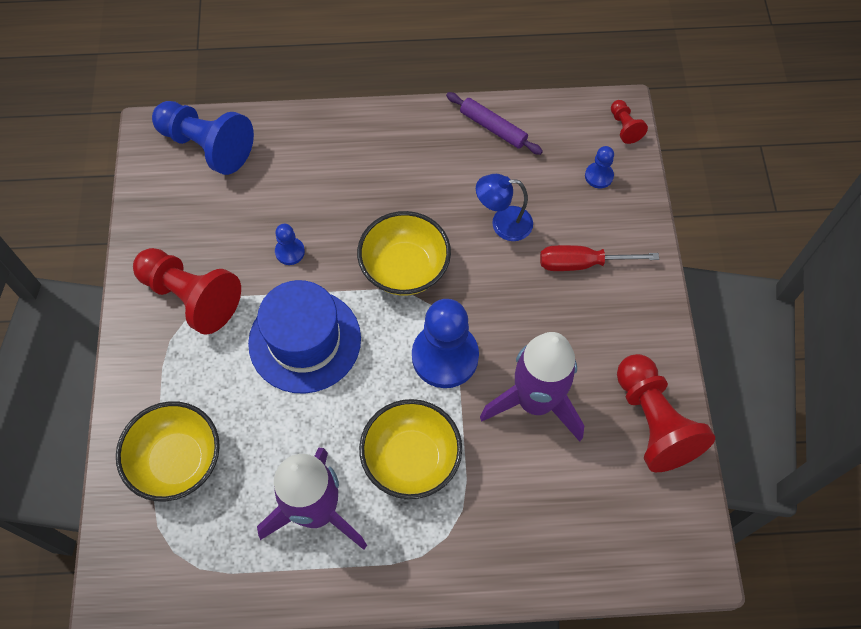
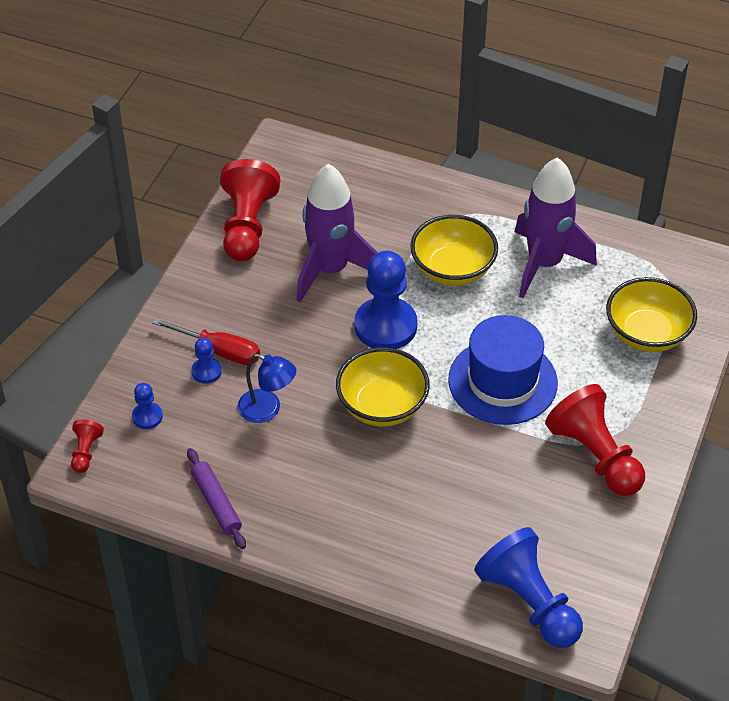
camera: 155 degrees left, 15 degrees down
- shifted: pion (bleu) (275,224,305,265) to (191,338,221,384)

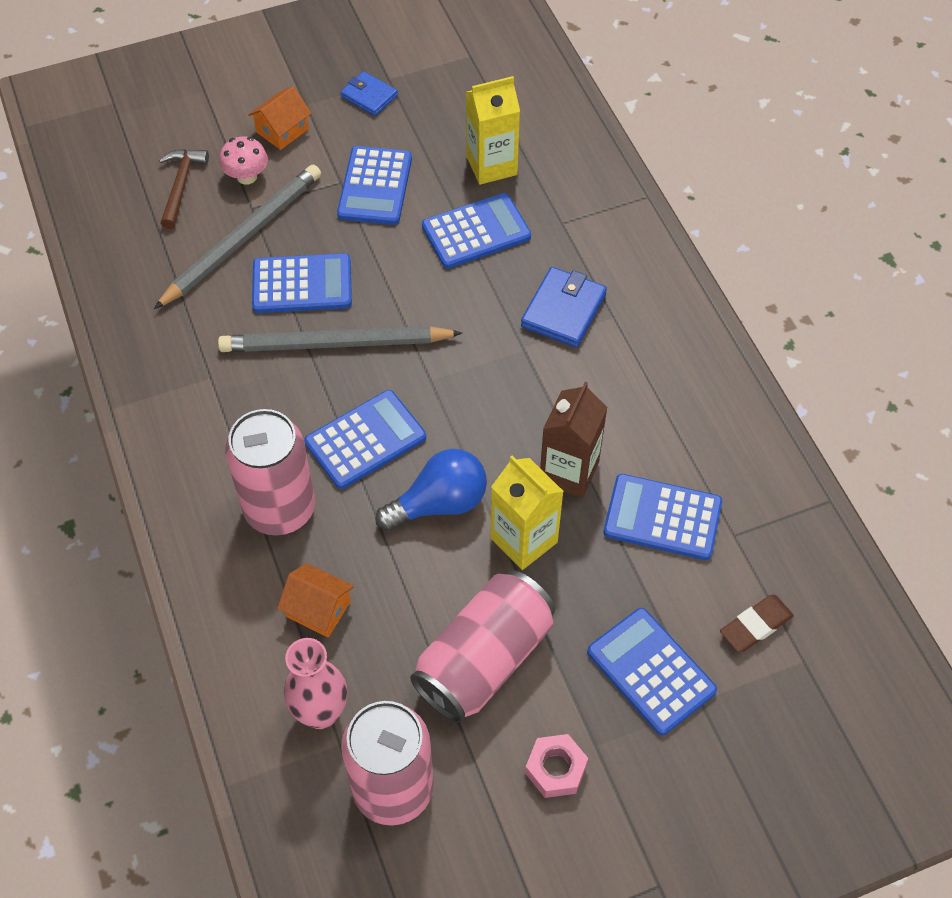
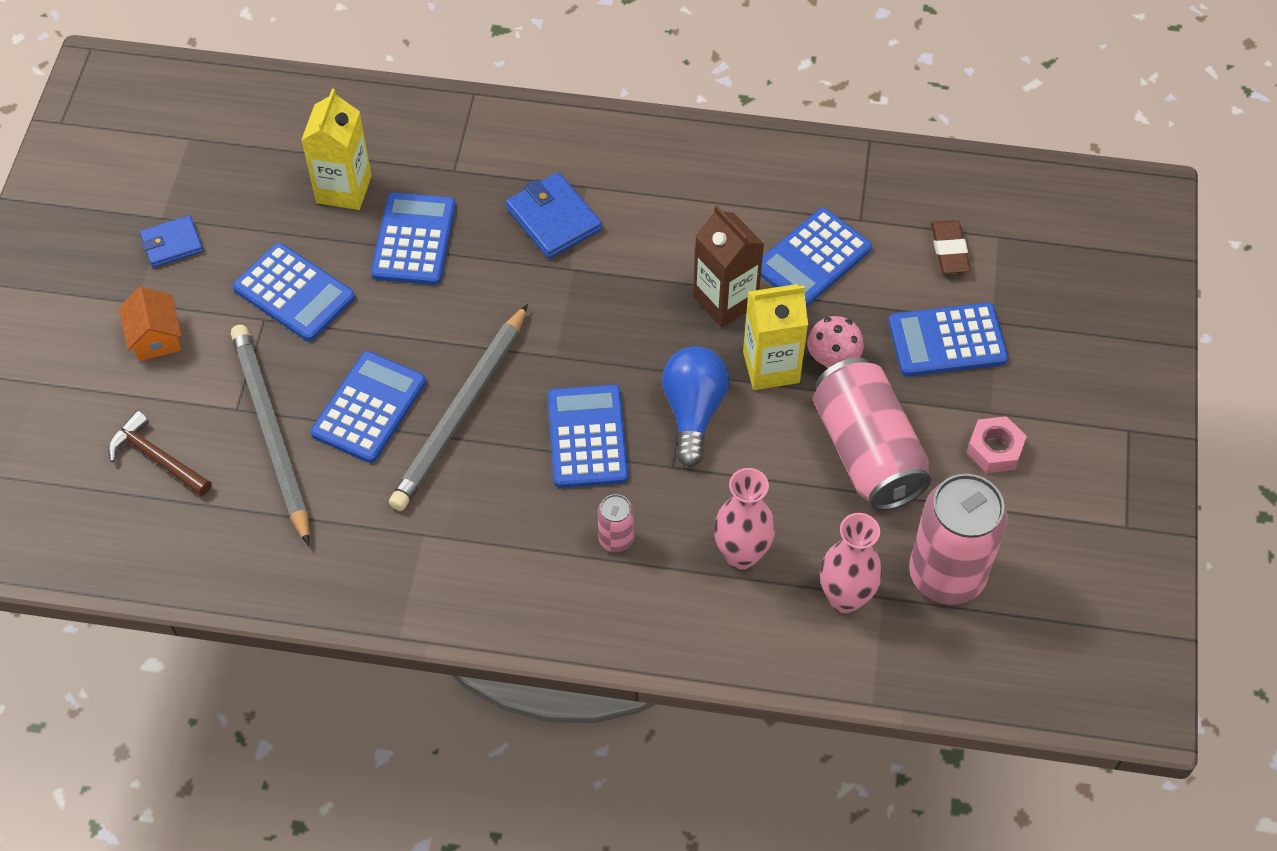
camera: 60 degrees left, 0 degrees up
- scaled: canette (rose) (225,409,315,535) = (598,494,634,552) x0.46
- swapped: maison (orange) (277,563,354,637) to vase (rose) (714,468,775,570)
- shifted: champignon (rose) (220,136,268,185) to (807,316,864,368)

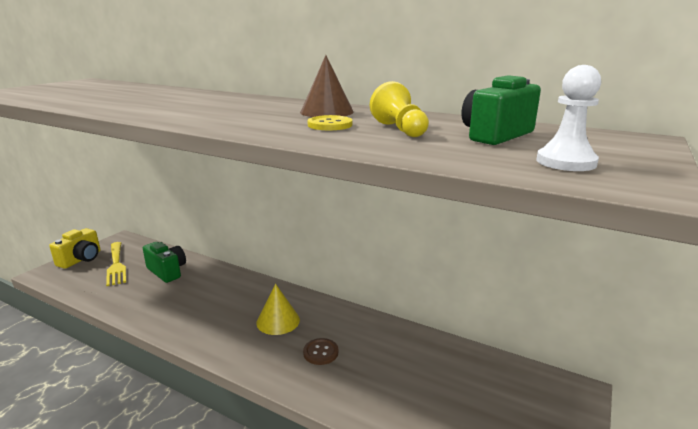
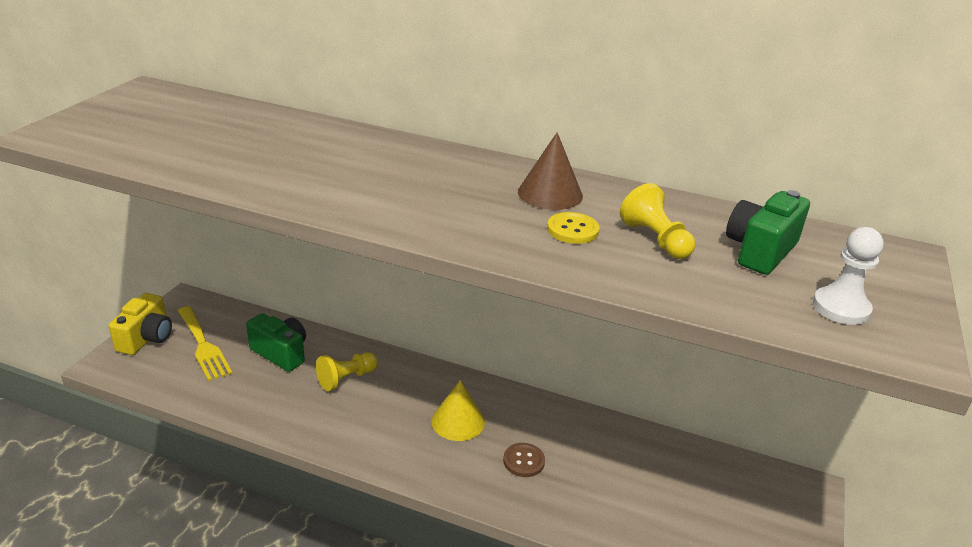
camera: 10 degrees left, 10 degrees up
- new: pion (jaune) (316,352,378,391)

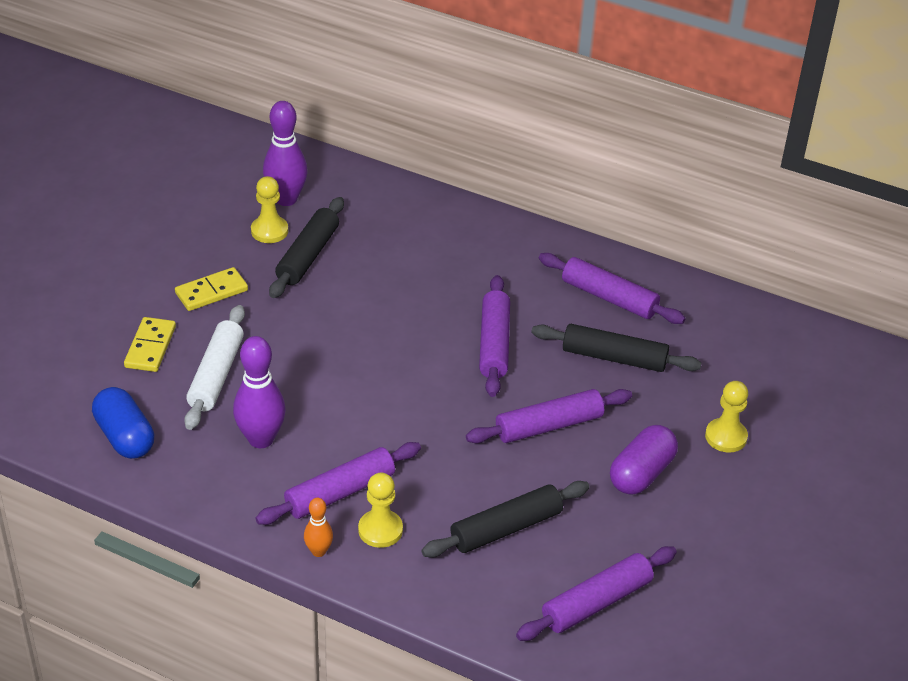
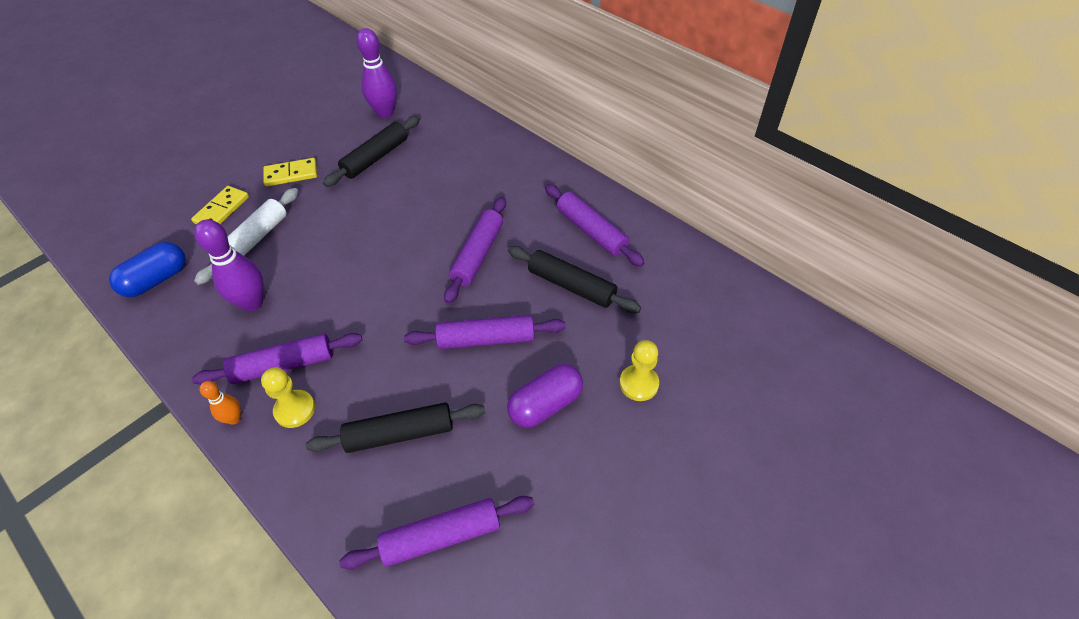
camera: 20 degrees right, 10 degrees up
- rotated: gélule (bleu) (92,387,154,459) = (109,242,186,297) 60 degrees clockwise
- gone: pion (jaune) (251,176,288,243)

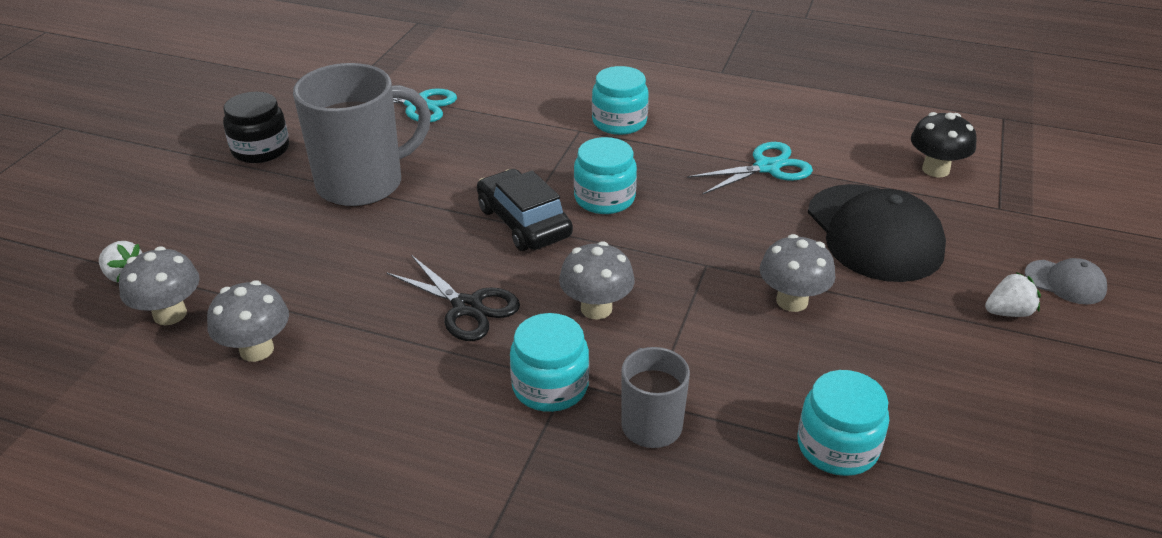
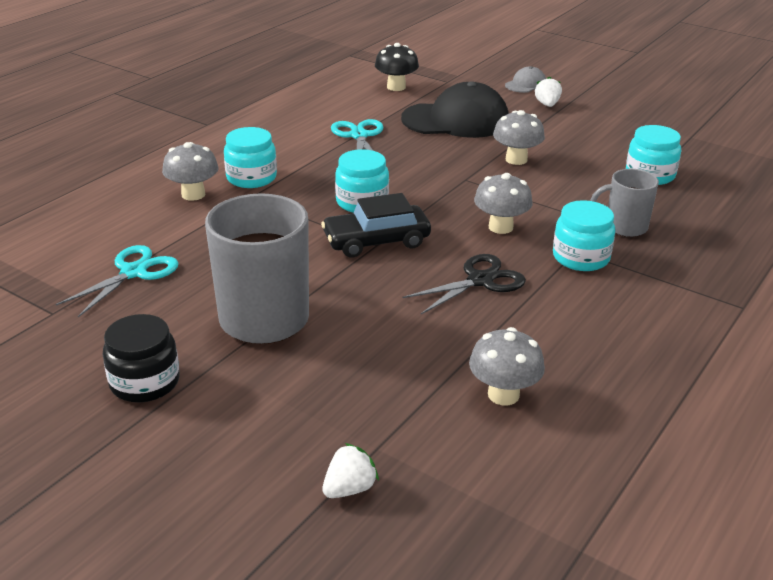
camera: 75 degrees left, 5 degrees down
- shifted: champignon (gris) (119,246,200,325) to (162,142,219,201)

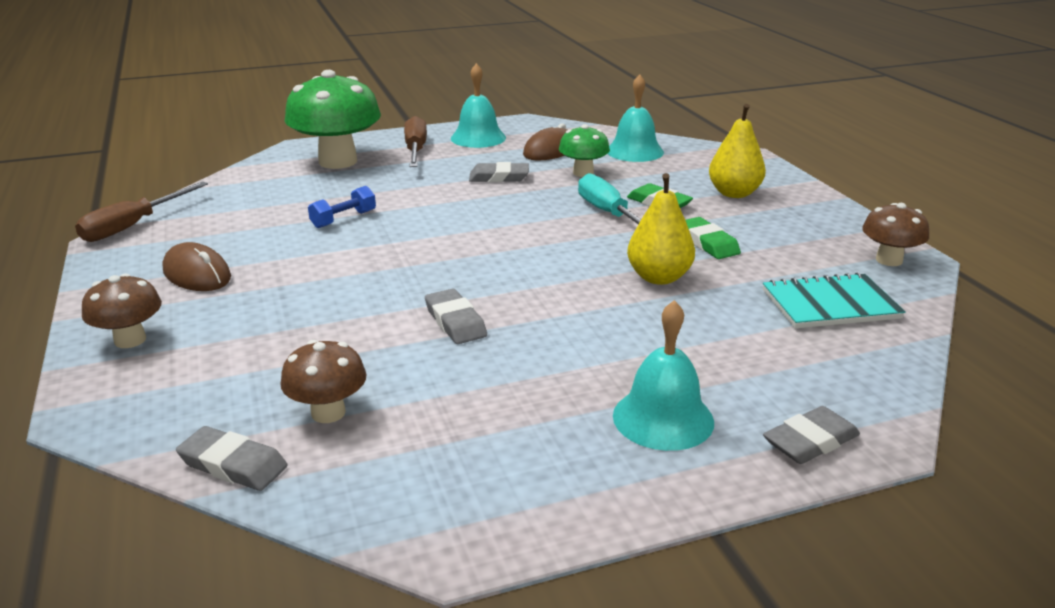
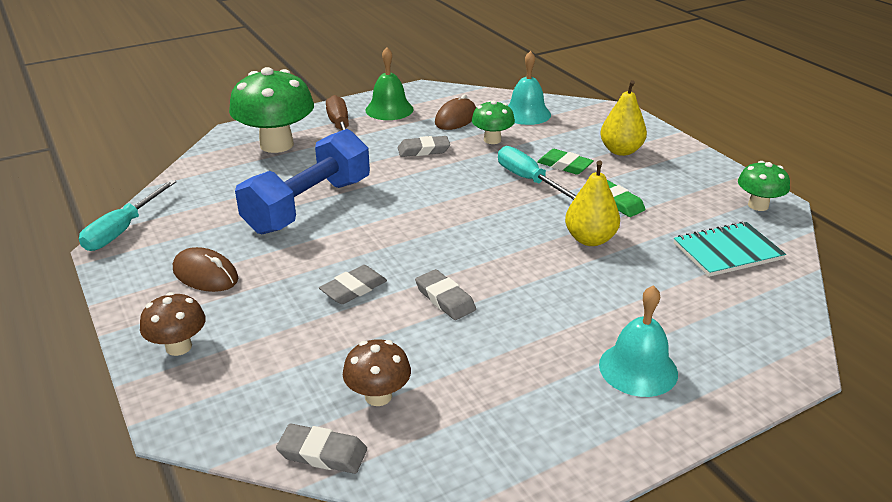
camera: 10 degrees left, 5 degrees up
- repainted: tournevis (marron) (75,182,208,242) to tournevis (turquoise) (79,180,176,251)
- scaled: haltère (bleu) (308,186,376,228) = (235,129,370,234) x2.48
- shifted: gomme (gris) (763,406,860,464) to (319,265,387,304)
- repainted: cloche (turquoise) (451,63,506,148) to cloche (vert) (365,47,414,120)
- repainted: champignon (marron) (862,203,929,266) to champignon (vert) (738,161,790,211)

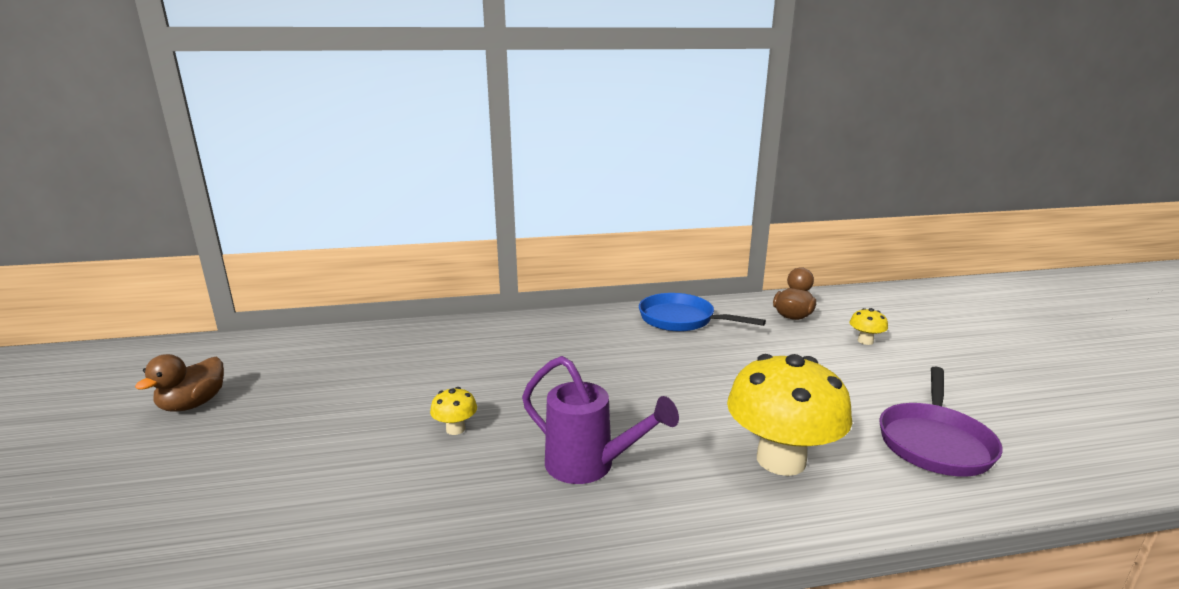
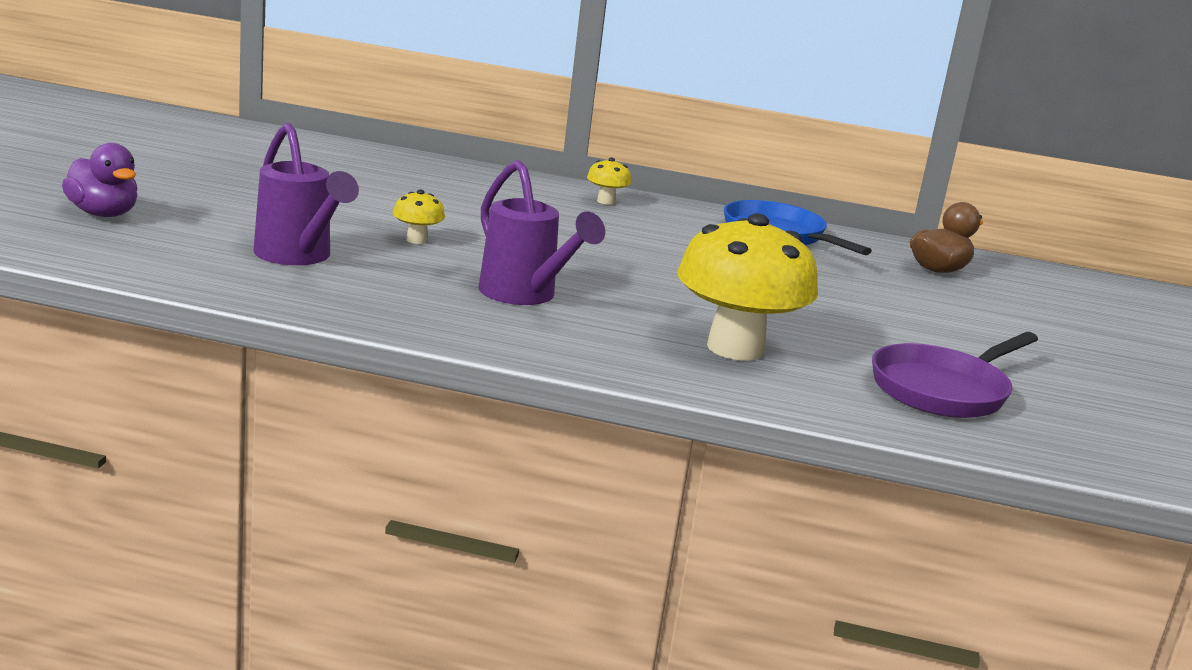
camera: 20 degrees right, 0 degrees up
- new: canard (violet) (62,143,138,217)
- new: arrosoir (violet) (254,123,359,265)
- shifted: champignon (jaune) (850,308,888,345) to (587,158,631,205)
- gone: canard (marron) (135,354,224,412)

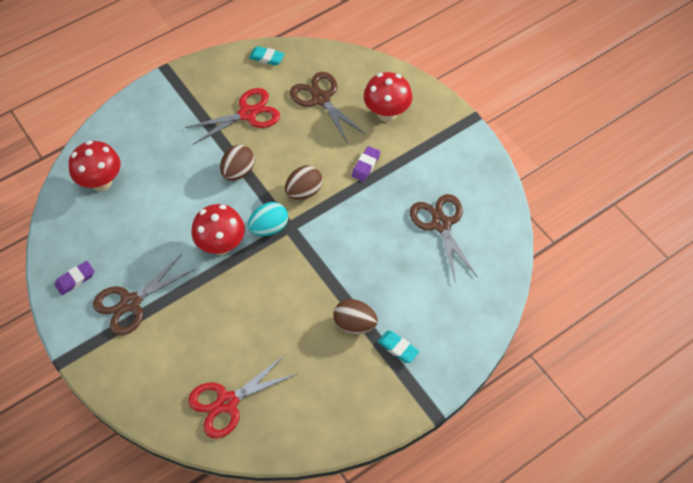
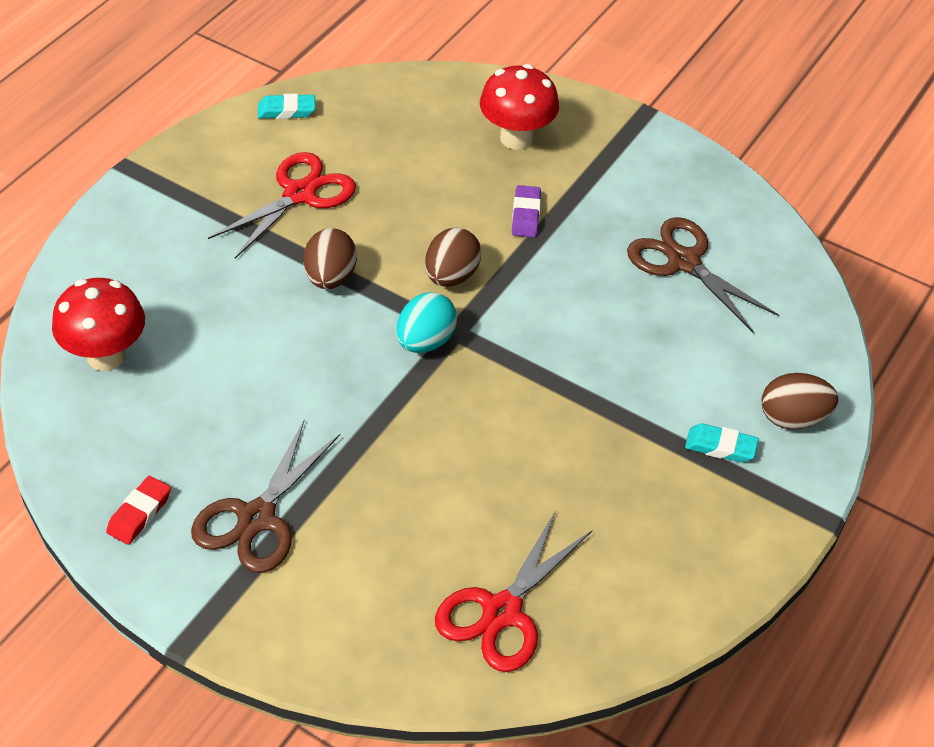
camera: 25 degrees left, 10 degrees down
- repainted: gomme (violet) (55,261,94,295) to gomme (rouge) (106,476,171,545)
- shifted: œuf (marron) (333,299,378,334) to (762,373,838,430)
- gone: champignon (rouge) (192,204,245,255)
- gone: ciseaux (marron) (290,72,366,143)

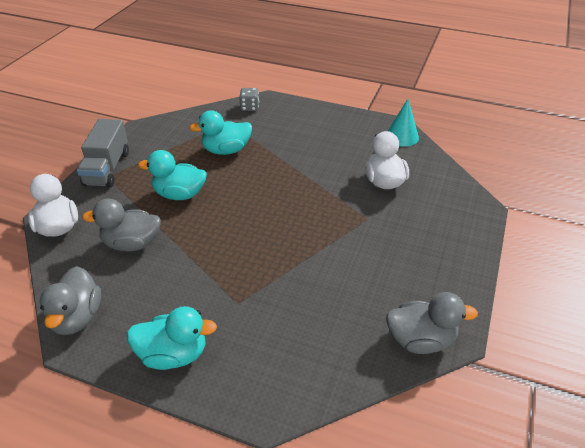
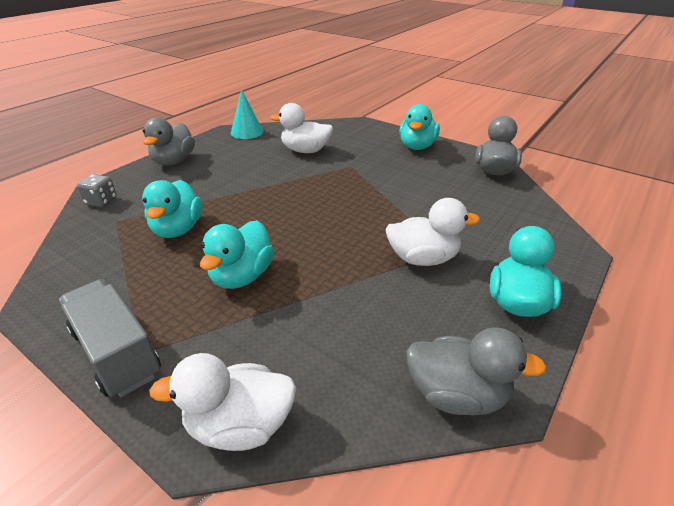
camera: 75 degrees left, 5 degrees down
- rotated: camion (gris) (77,119,129,187) = (59,279,161,397) 150 degrees counterclockwise
- shifted: canard (gris) (82,199,161,251) to (143,117,195,165)
- new: canard (blanc) (386,198,480,266)
- new: canard (turquoise) (399,104,440,150)

